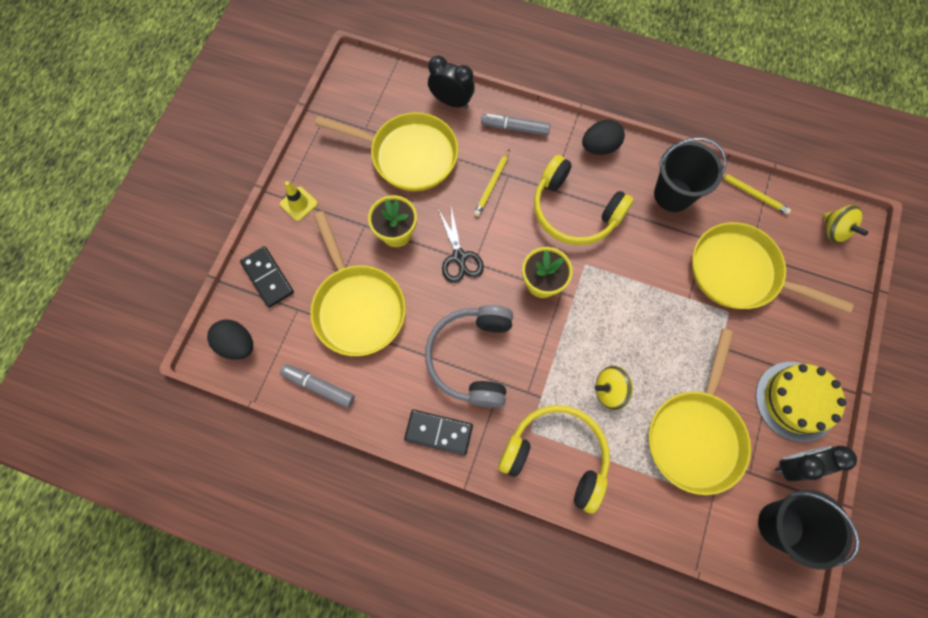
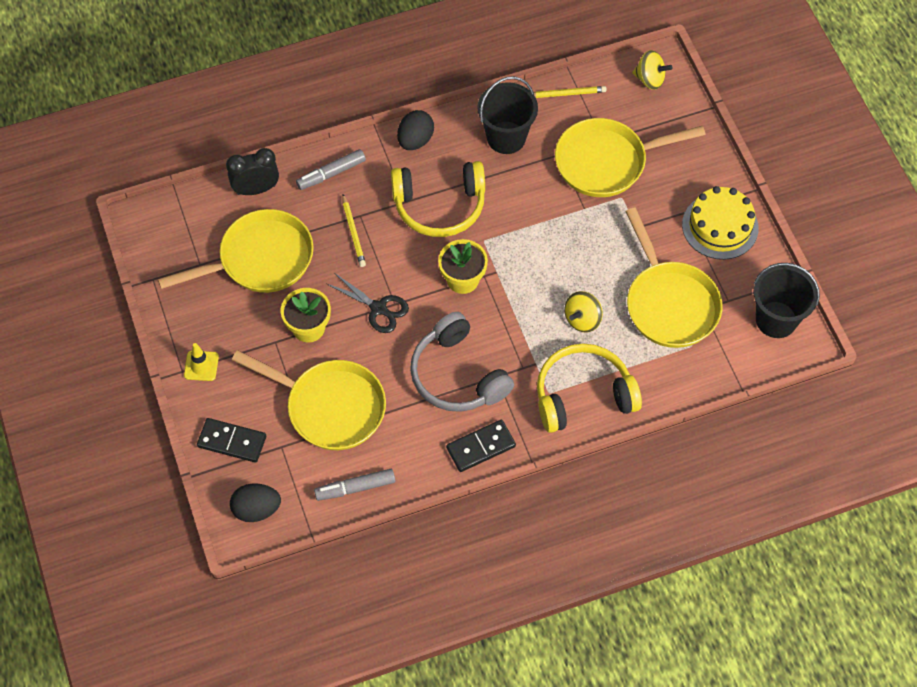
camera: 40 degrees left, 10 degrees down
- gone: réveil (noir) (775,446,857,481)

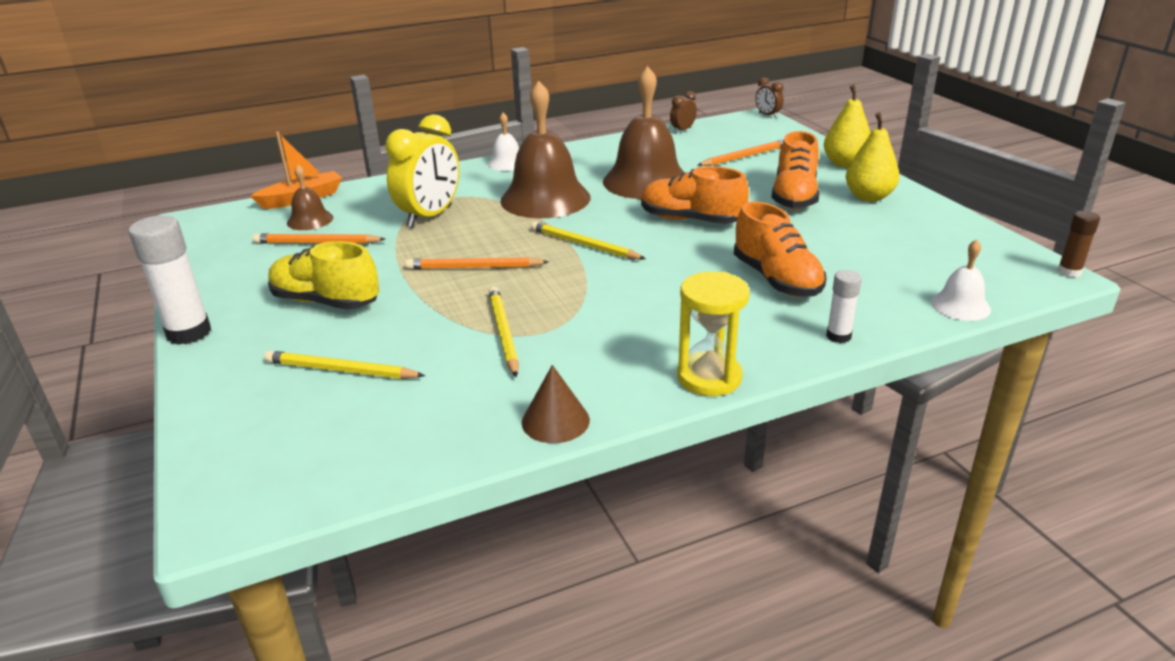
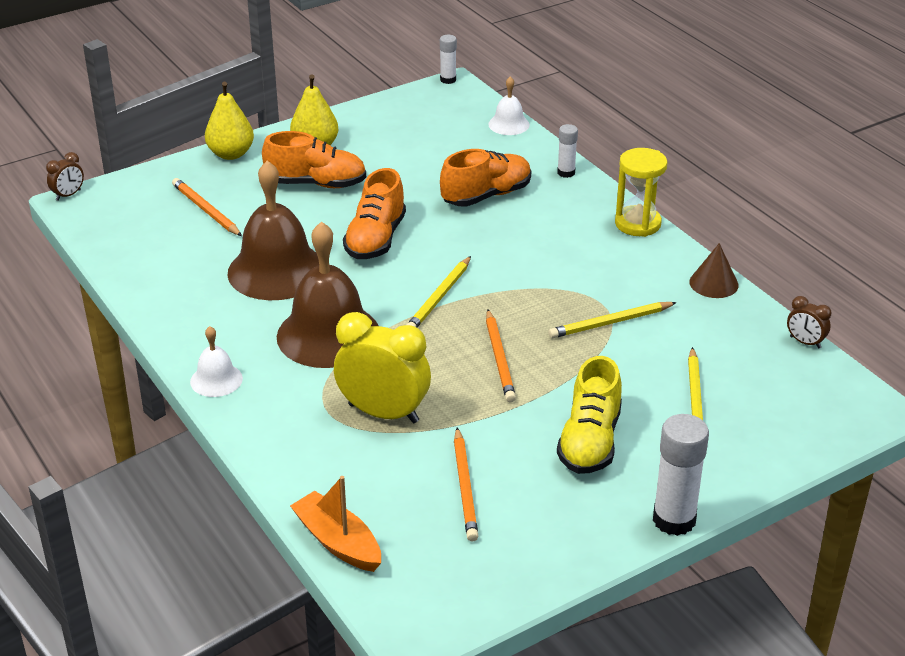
camera: 100 degrees left, 5 degrees up
- repainted: bâton de colle (marron) (1057,211,1100,278) to bâton de colle (blanc) (440,35,457,84)
- shifted: réveil (marron) (670,91,697,133) to (787,296,831,349)
- gone: cloche (marron) (287,165,333,230)

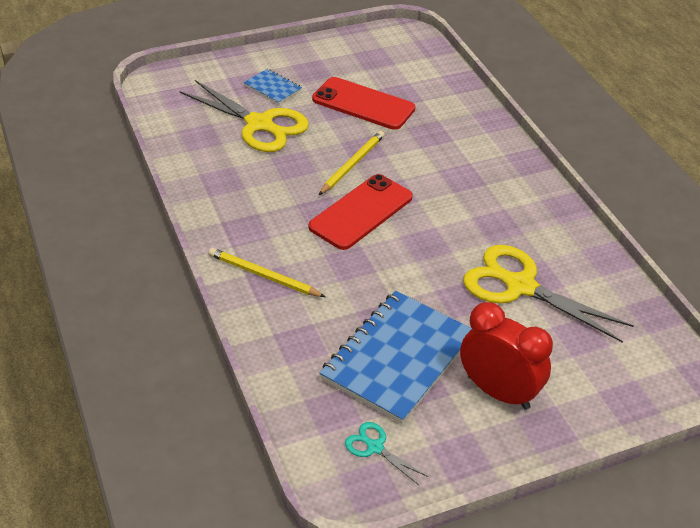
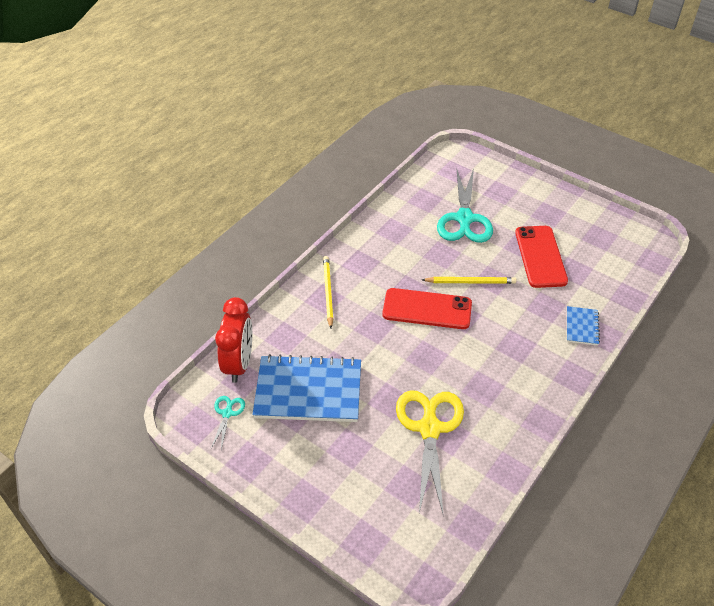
camera: 60 degrees right, 5 degrees up
- shifted: réveil (rouge) (460,302,553,410) to (215,297,252,383)
- repainted: ciseaux (jaune) (179,80,309,152) to ciseaux (turquoise) (437,168,493,243)
- shifted: carnet (bleu) (243,69,302,104) to (567,306,600,345)

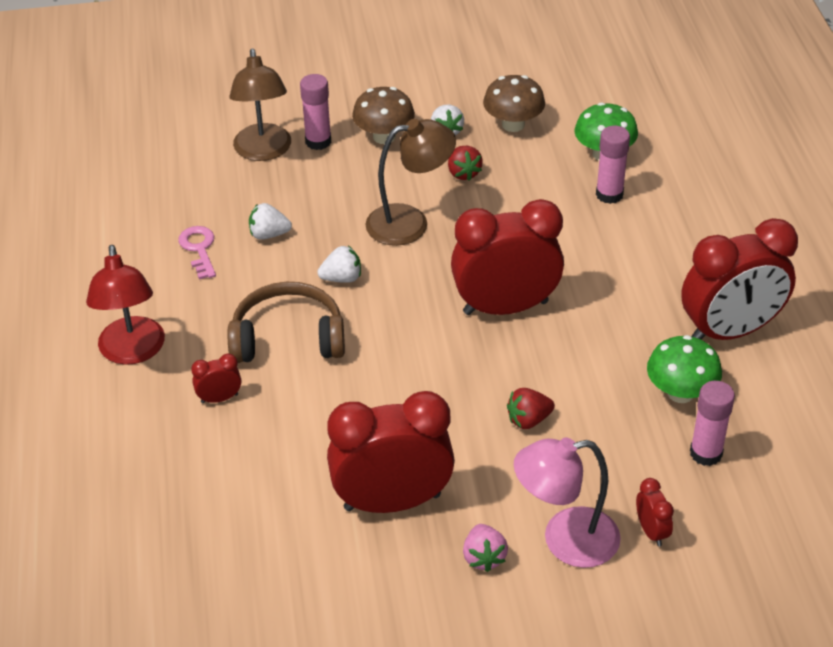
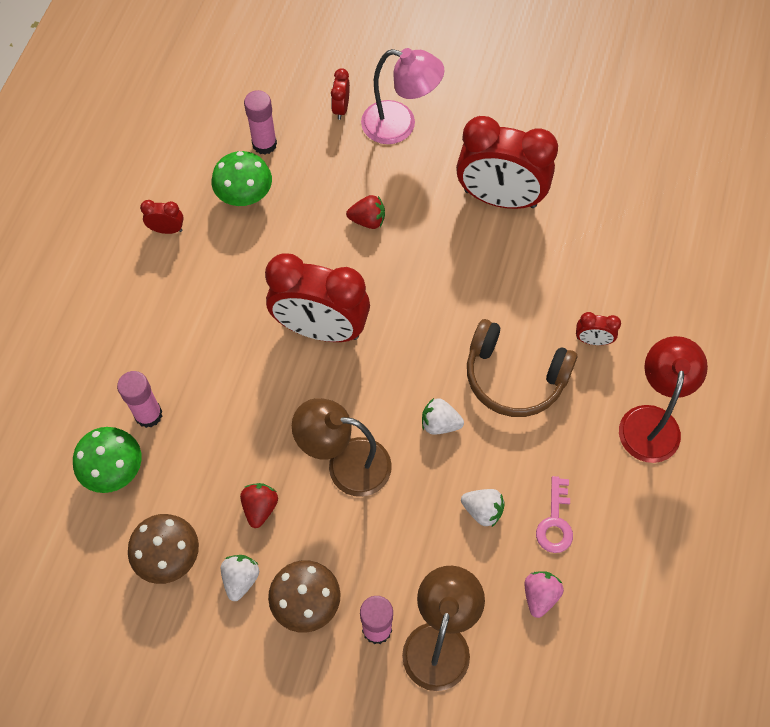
camera: 155 degrees left, 20 degrees up
- scaled: réveil (rouge) (681,218,798,340) = (140,200,184,234) x0.41
- shifted: fraise (rose) (463,524,508,572) to (525,571,564,618)

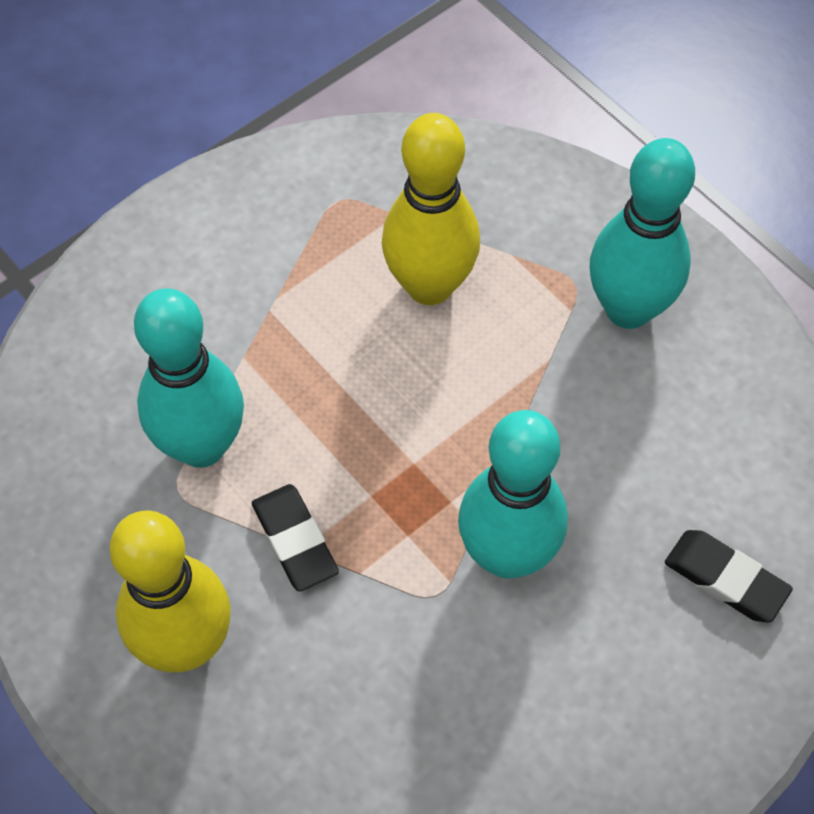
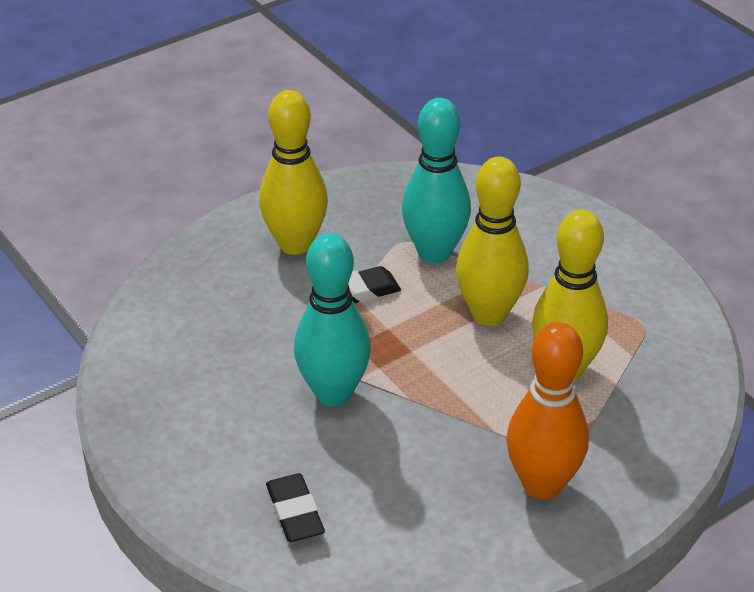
camera: 95 degrees right, 20 degrees down
- rotated: gomme (noir) (665,530,793,622) = (266,473,325,542) 60 degrees counterclockwise
- new: quille (jaune) (456,157,529,326)
- repainted: quille (turquoise) (590,138,695,329) to quille (orange) (506,322,589,500)

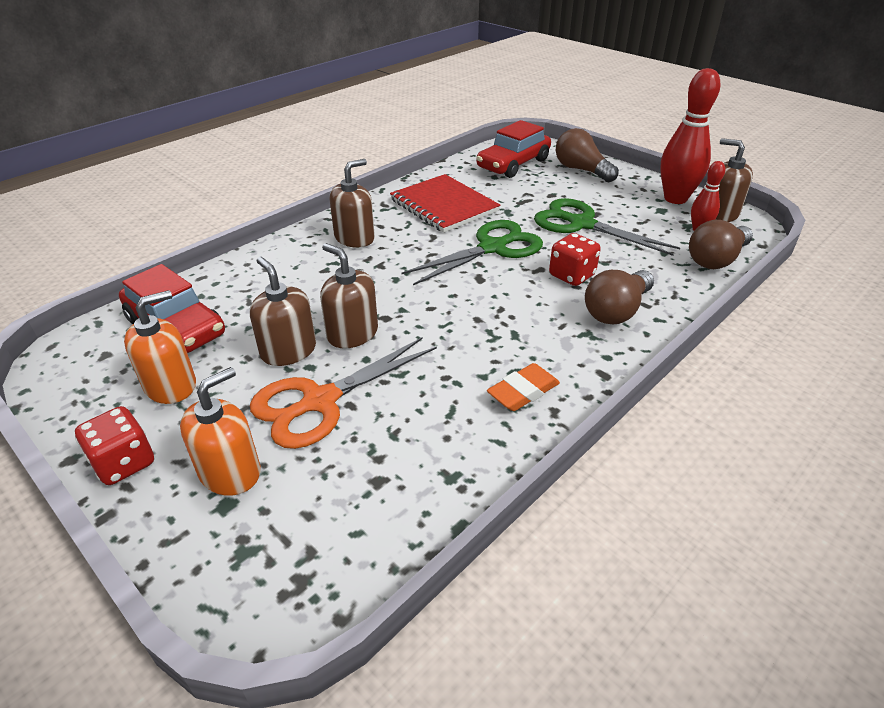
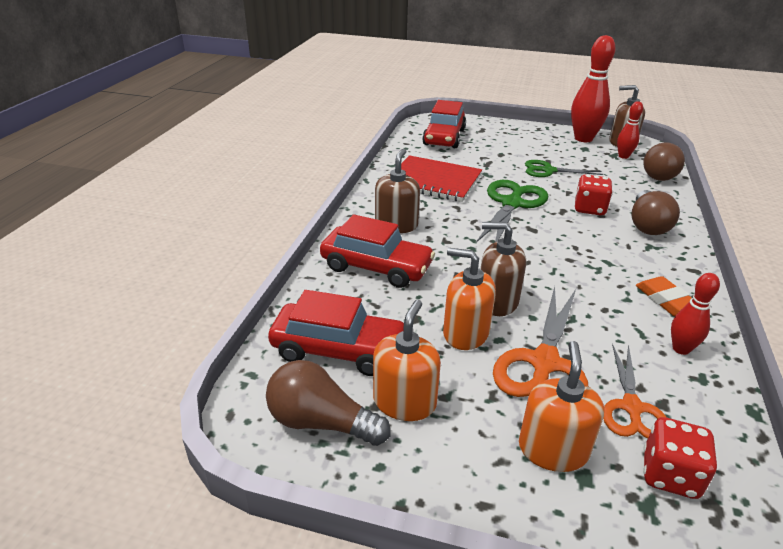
camera: 30 degrees left, 5 degrees down
- shifted: ampoule (marron) (556,128,619,182) to (266,360,391,446)
- new: voiture (rouge) (320,214,435,288)
- repainted: distributeur de savon (marron) (250,257,316,366) to distributeur de savon (orange) (443,248,496,350)
- scaled: ciseaux (vert) (534,198,680,256) = (525,160,603,177) x0.64
- new: ciseaux (orange) (603,344,666,439)
- rotated: gomme (orange) (487,363,560,411) = (636,276,692,316) 45 degrees counterclockwise
- shifted: dé (rouge) (75,406,154,485) to (643,417,717,499)
- new: quille (rouge) (671,273,720,355)

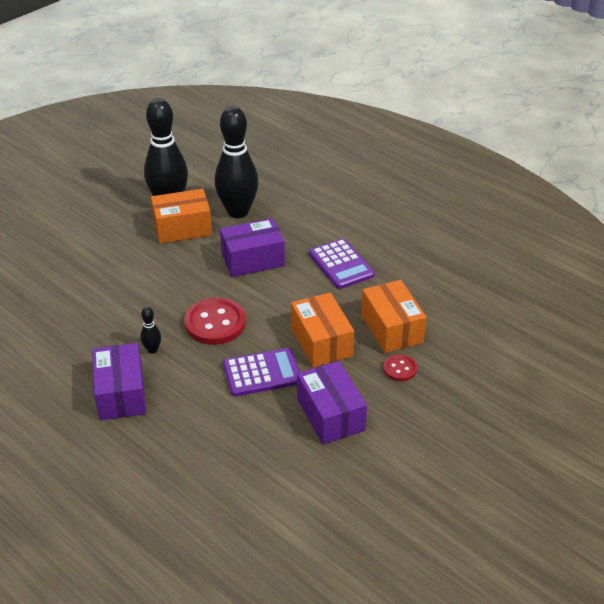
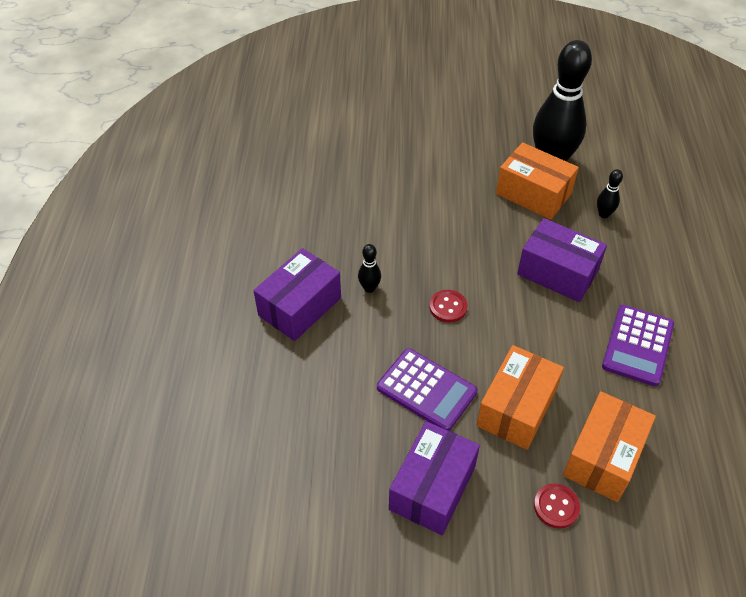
camera: 50 degrees right, 10 degrees up
- scaled: bouton (rouge) (184,297,246,345) = (429,290,468,323) x0.53
- scaled: quille (noir) (215,106,259,218) = (597,169,623,218) x0.40

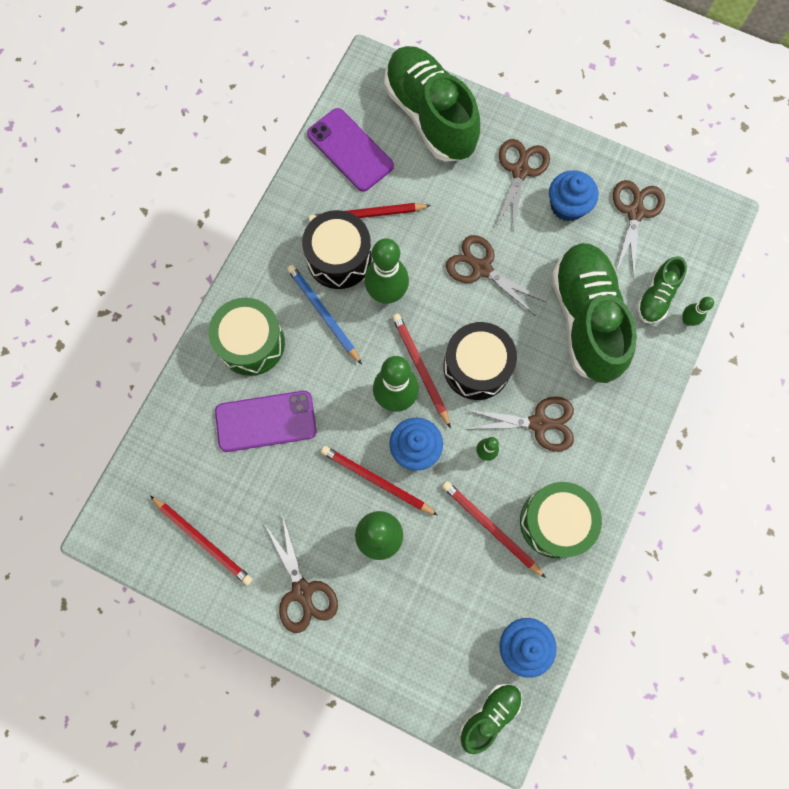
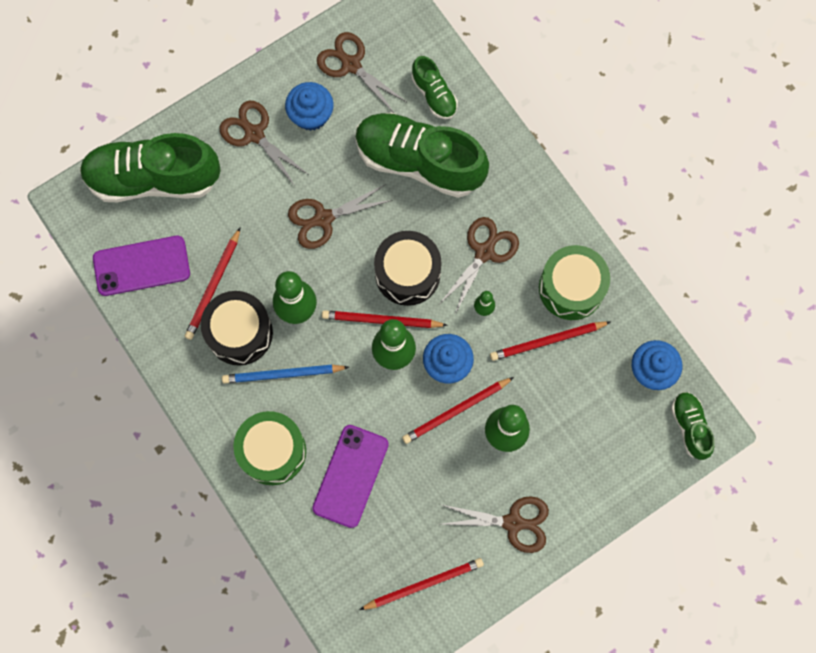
camera: 60 degrees left, 0 degrees up
- gone: quille (vert) (682,297,714,326)

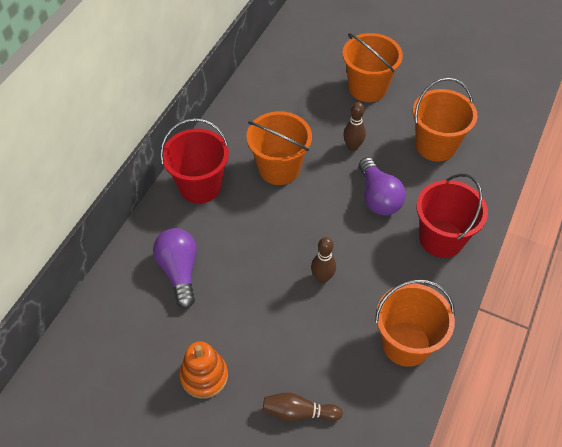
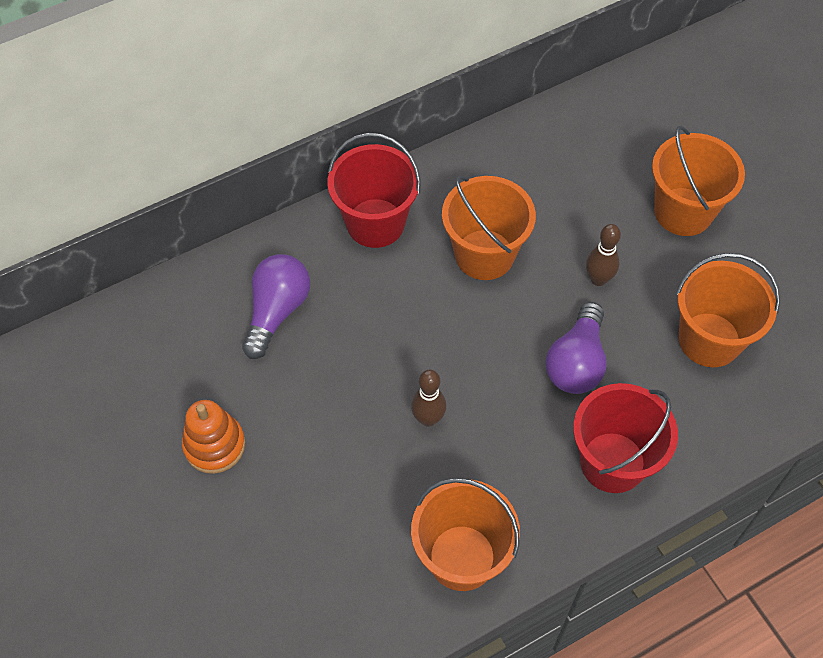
camera: 35 degrees right, 5 degrees up
- gone: quille (marron) (263,393,343,422)

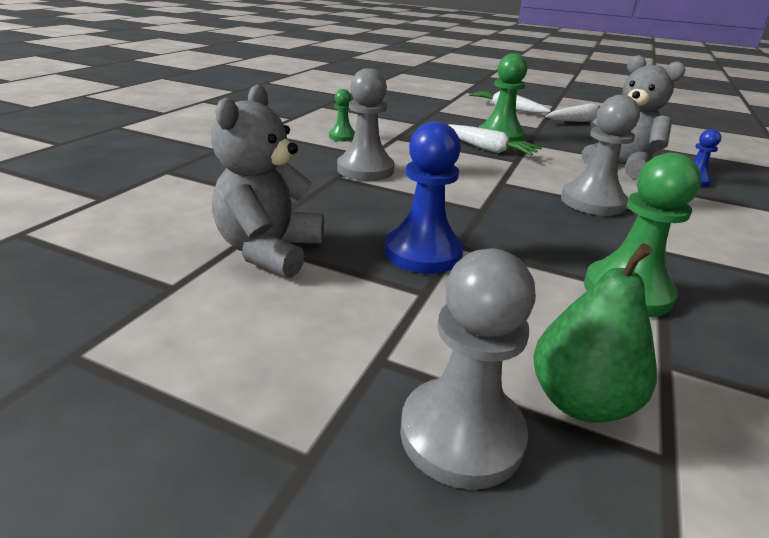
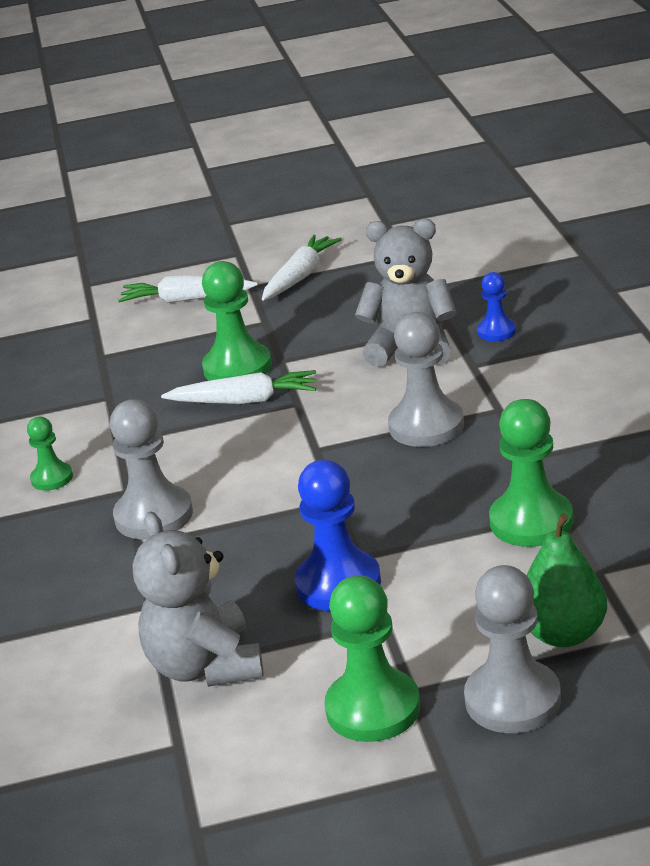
camera: 30 degrees left, 0 degrees up
- new: pion (vert) (324,575,420,742)

